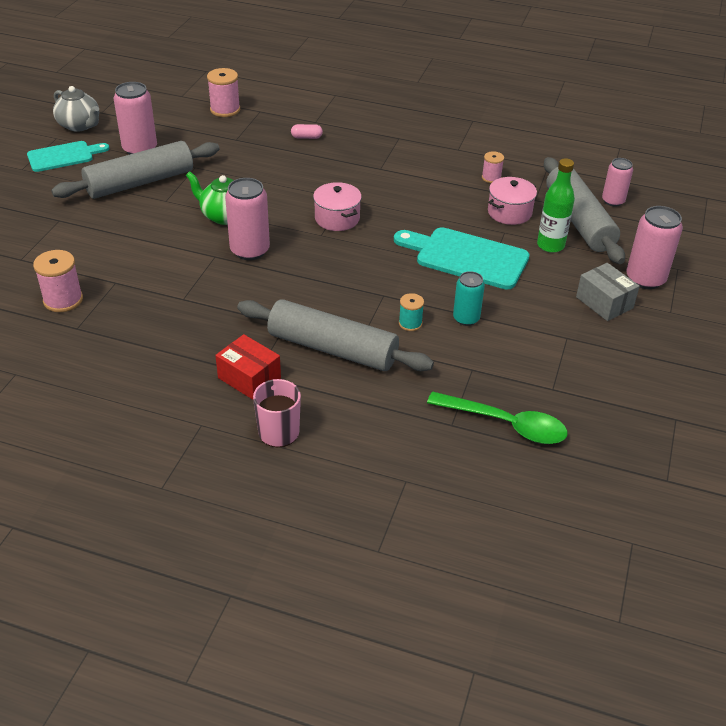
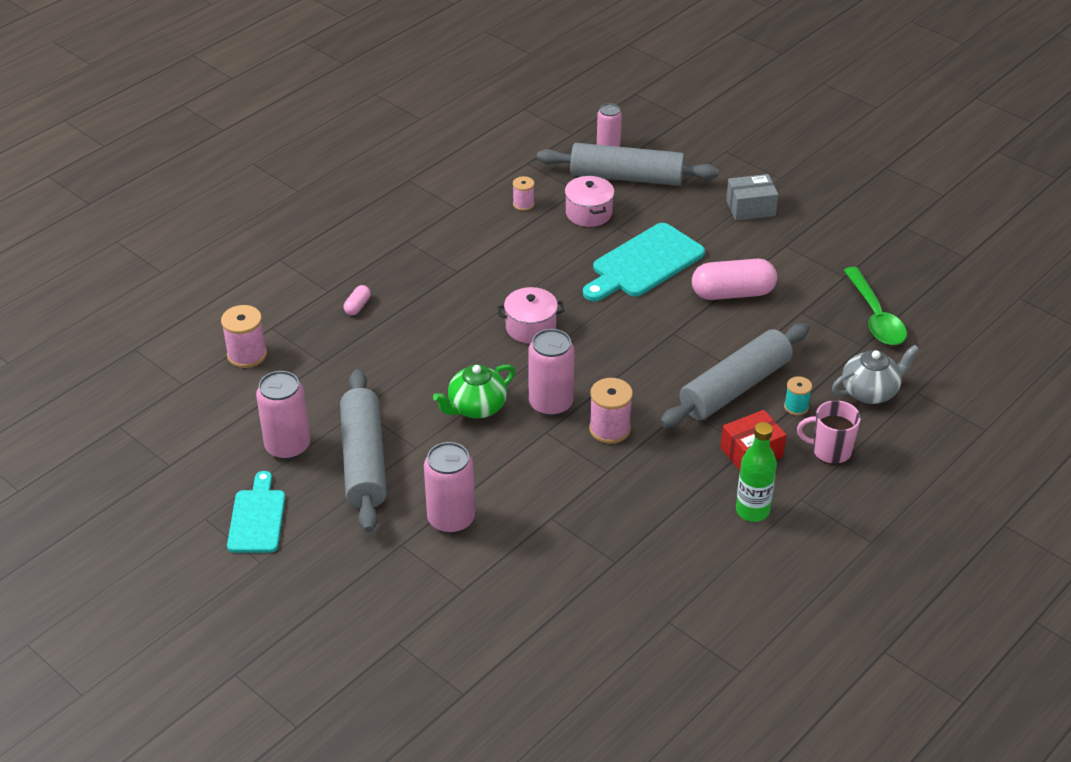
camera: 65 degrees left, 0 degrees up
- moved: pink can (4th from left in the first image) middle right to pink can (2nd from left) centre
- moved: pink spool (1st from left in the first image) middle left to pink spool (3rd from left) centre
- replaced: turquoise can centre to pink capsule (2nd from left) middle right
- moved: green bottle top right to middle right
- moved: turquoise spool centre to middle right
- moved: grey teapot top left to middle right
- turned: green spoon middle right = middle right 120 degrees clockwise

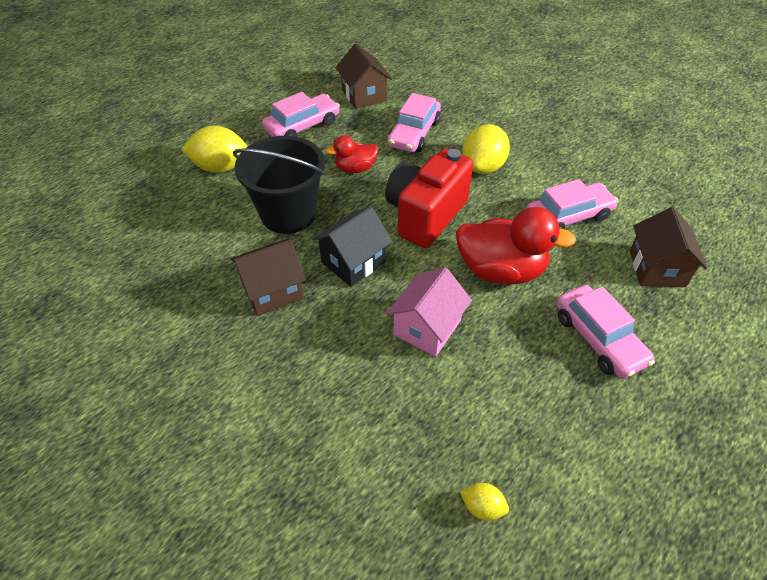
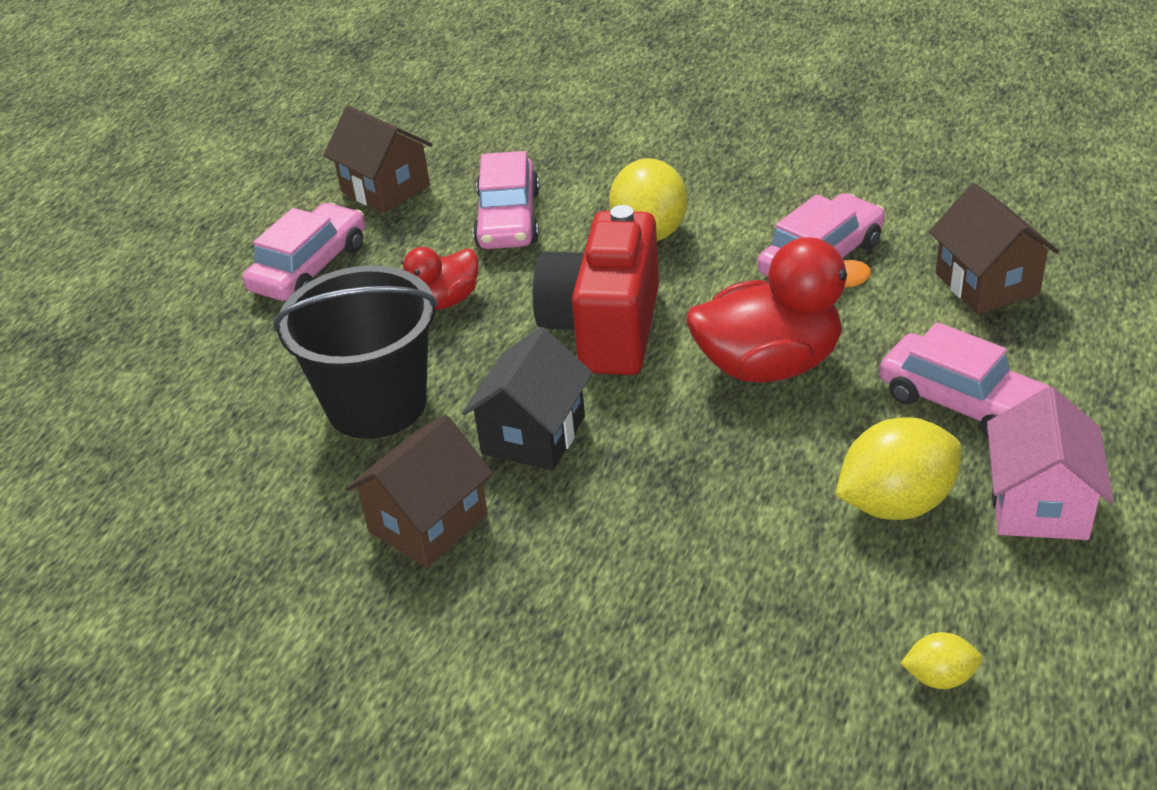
camera: 20 degrees left, 10 degrees down
- moved: yellow lemon (1st from left in the first image) top left to yellow lemon (2nd from left) middle right
- moved: pink house centre to middle right

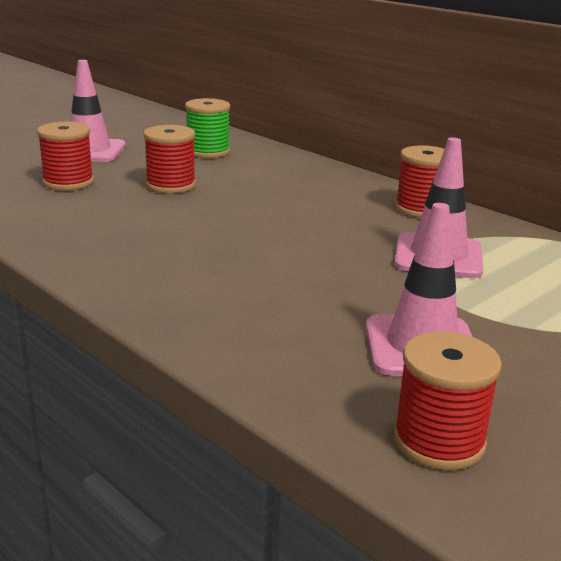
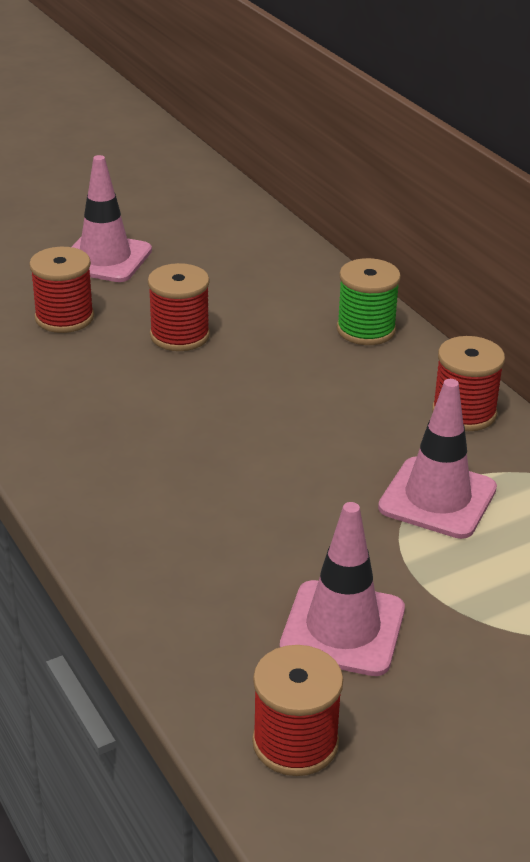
camera: 15 degrees right, 10 degrees up
- moved: green spool top centre to middle right

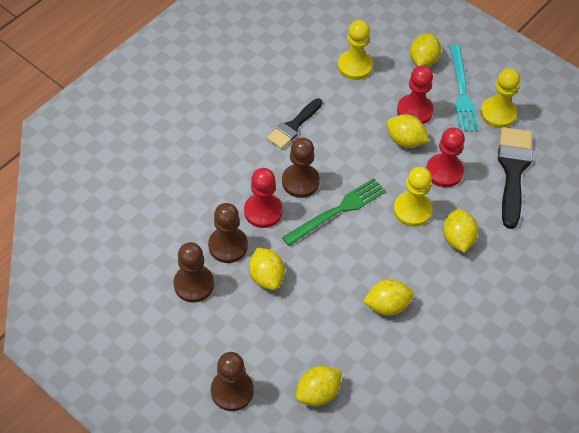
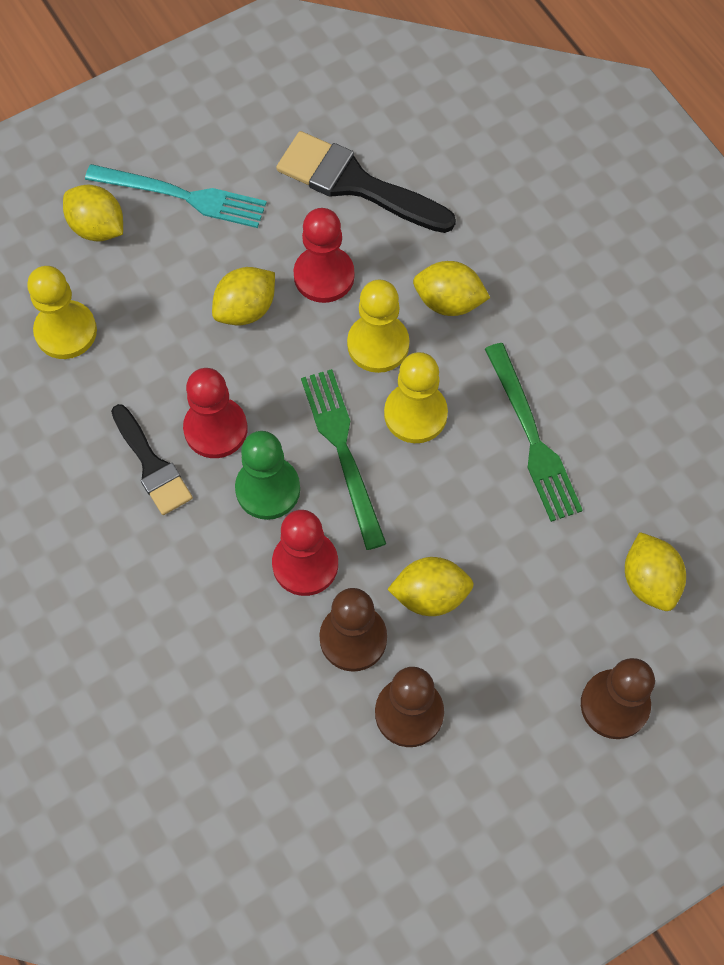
camera: 70 degrees left, 10 degrees up
- moved: red pawn (2nd from left in the first image) top right to red pawn (1st from left) middle left
- recoloured: brown pawn (4th from left) centre to green pawn centre
- moved: yellow pawn (3rd from left) top right to centre
- replaced: yellow lemon (3rd from left) bottom right to green fork (2nd from left) middle right

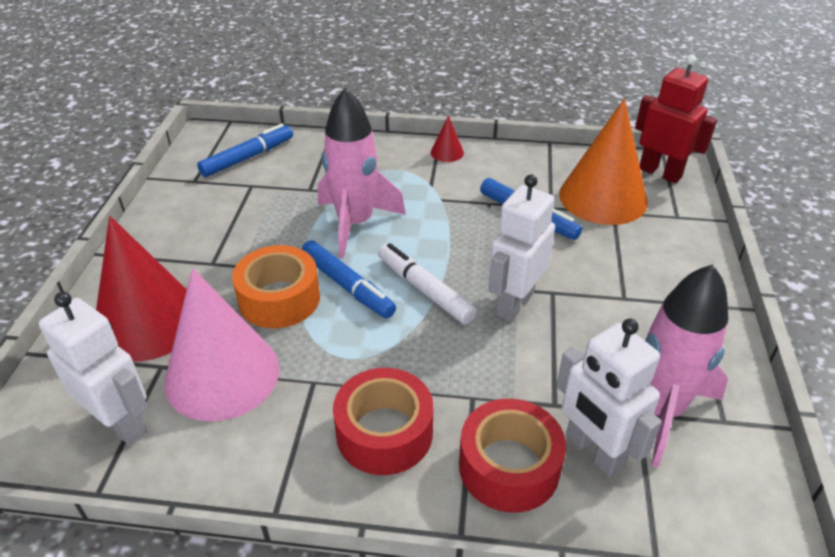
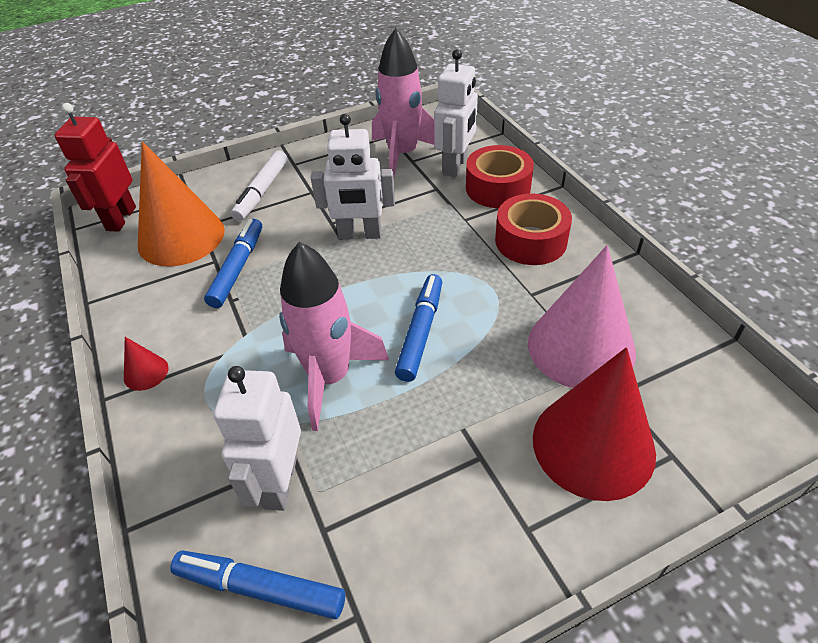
camera: 120 degrees left, 5 degrees up
- moved: white robot (1st from left) middle left to bottom left
- moved: white marker centre to top left
- removed: orange tape middle left

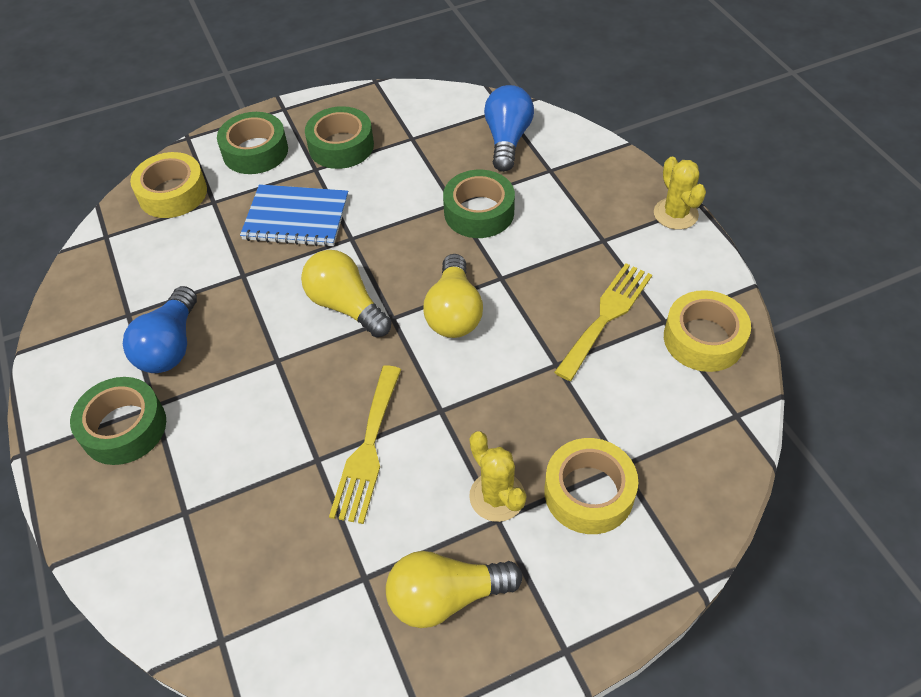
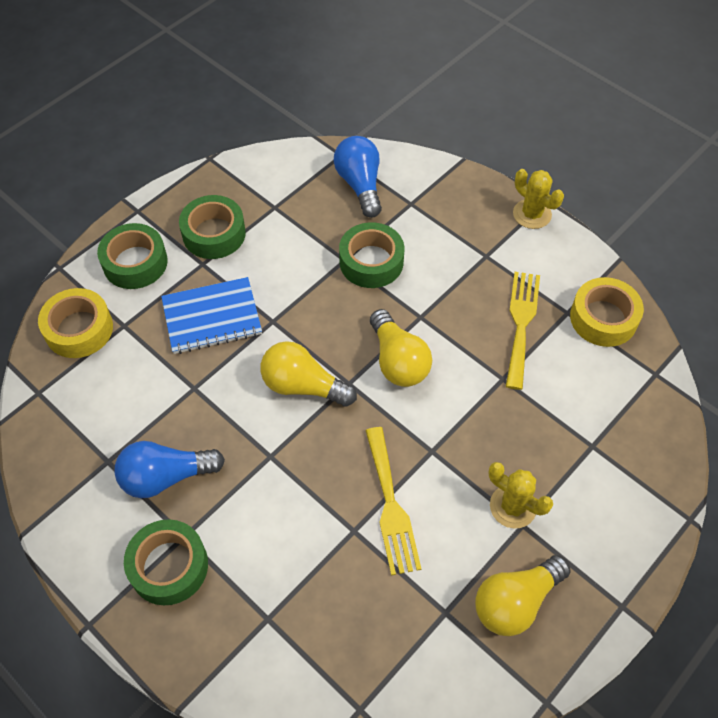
camera: 25 degrees left, 5 degrees up
- turned: blue light bulb (1st from left) middle left = middle left 90 degrees clockwise
- removed: yellow tape (2nd from left) bottom centre

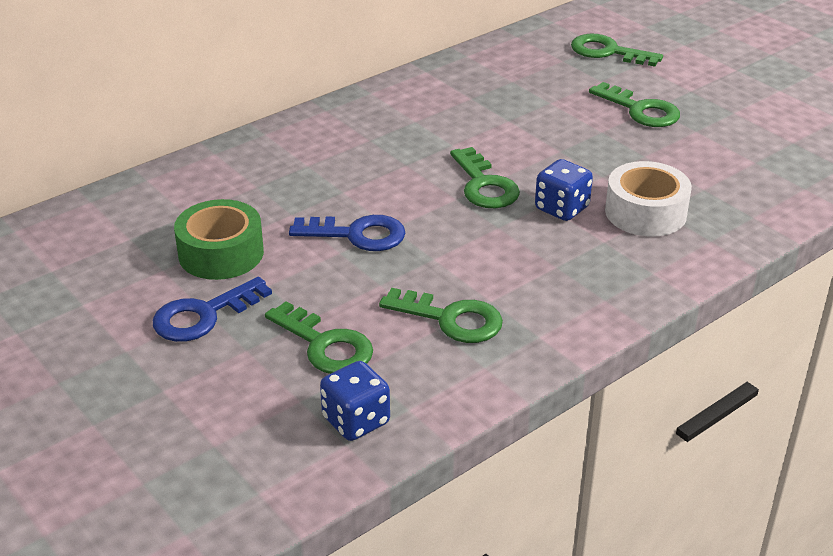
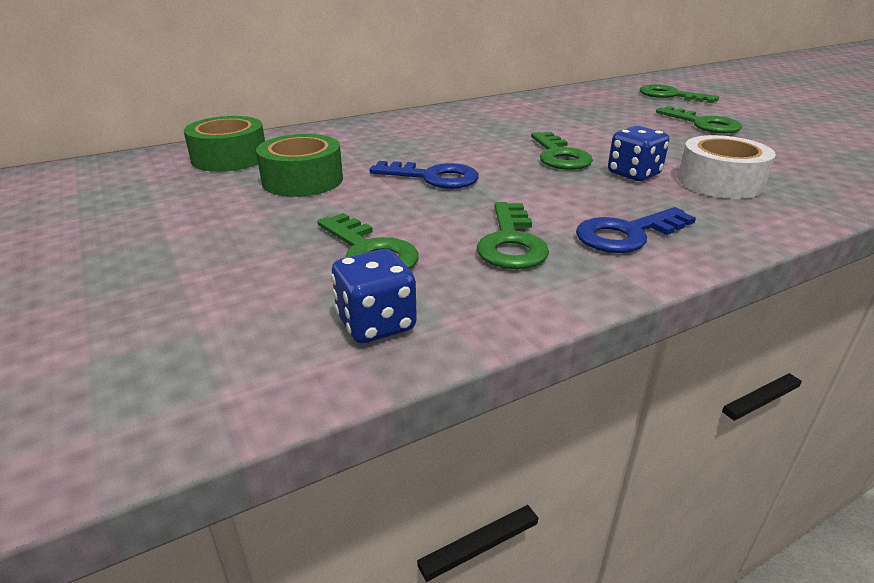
camera: 10 degrees right, 5 degrees down
- added: green tape (1st from left) top left
- turned: green key (2nd from left) centre = centre 60 degrees clockwise
- moved: blue key (1st from left in the first image) middle left to blue key (2nd from left) middle right

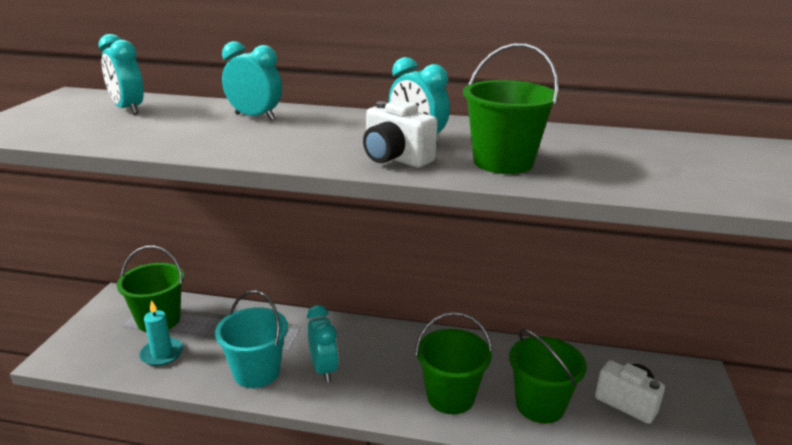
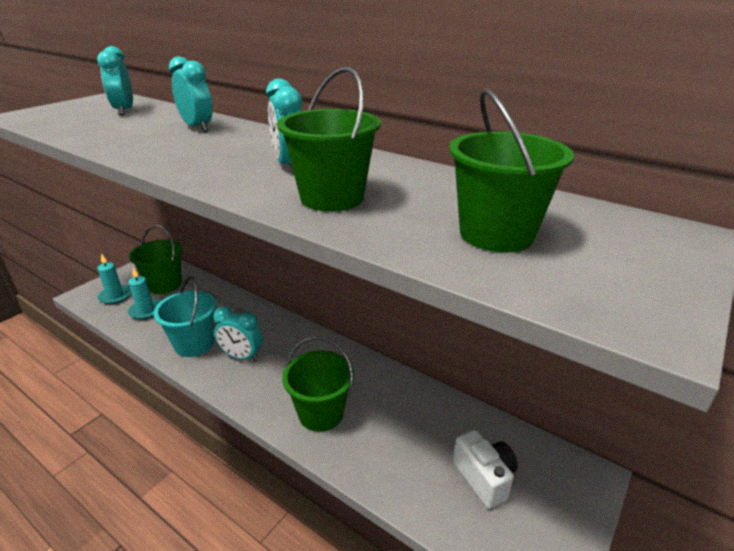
camera: 25 degrees right, 5 degrees up
- added: turquoise candle (1st from left) middle left
- turned: turquoise clock (3rd from left) bottom centre = middle left 105 degrees clockwise
- moved: green bucket (4th from left) bottom right to top right
- removed: white camera (1st from left) top centre

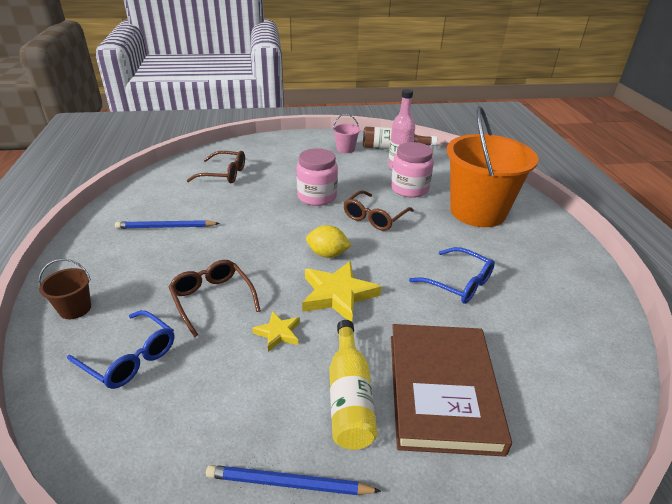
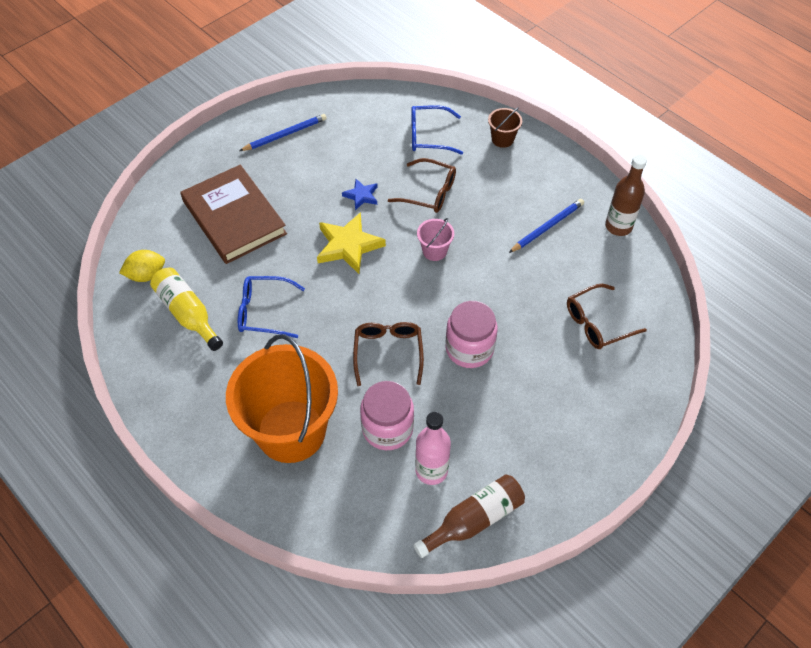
camera: 145 degrees right, 20 degrees up
- moved: yellow lemon centre to middle left
- moved: yellow bottle bottom centre to middle left
- recoloured: yellow star (1st from left) centre to blue star top centre
- moved: pink bucket top centre to centre
- added: brown bottle (2nd from left) top right

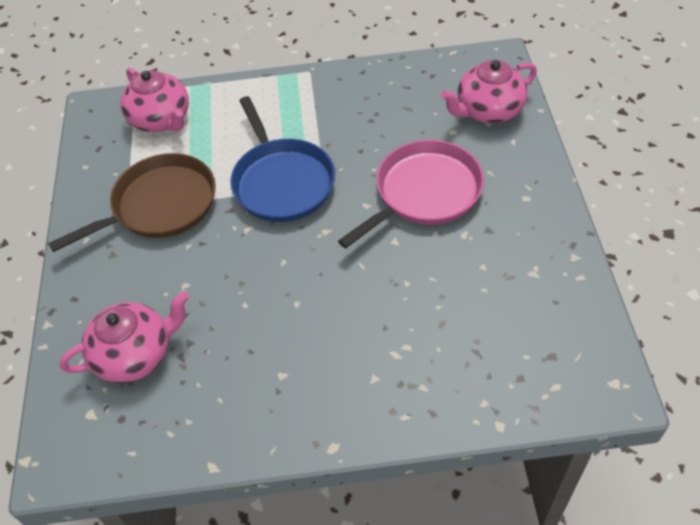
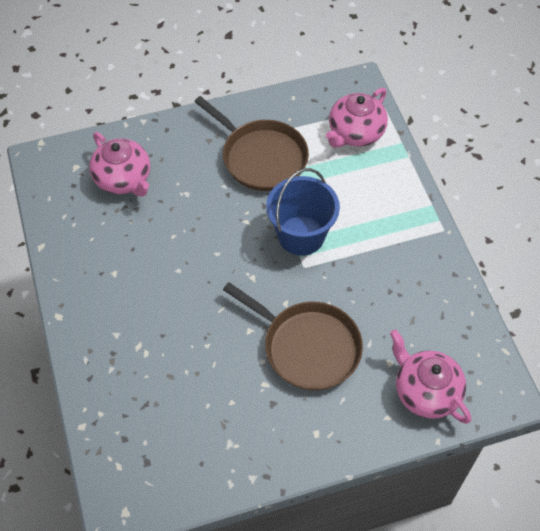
camera: 75 degrees right, 5 degrees up
- recoloured: pink pan centre to brown pan (2nd from left) centre
- replaced: blue pan top centre to blue bucket centre

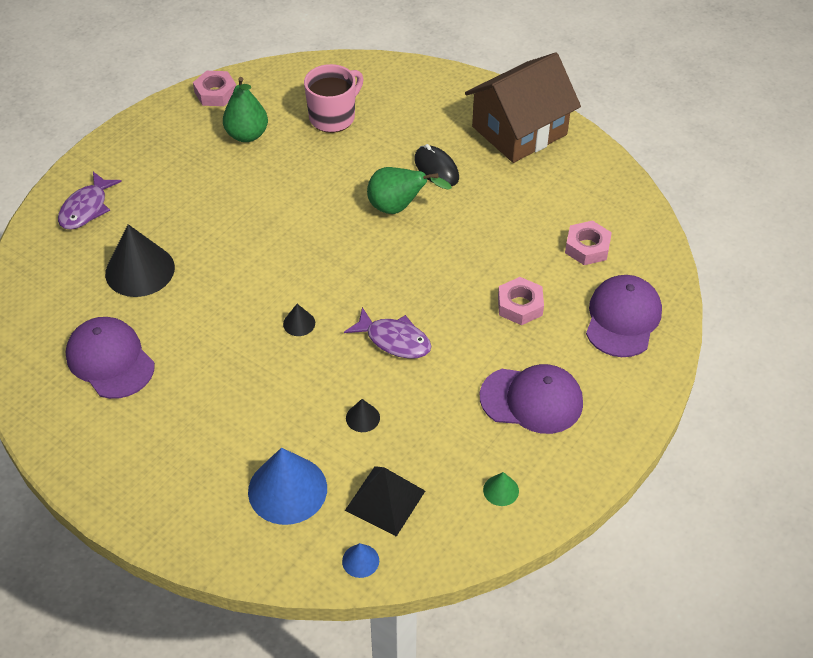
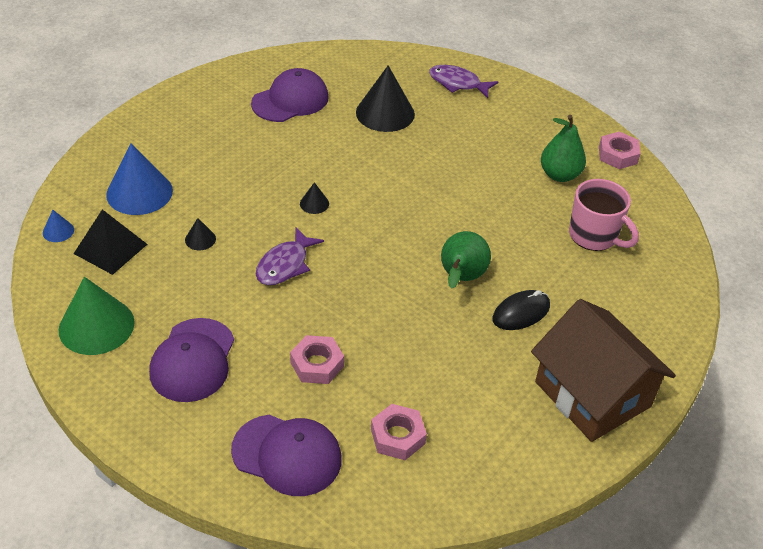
camera: 90 degrees right, 5 degrees down
- resized: green cone bottom centre = middle left x2.22

